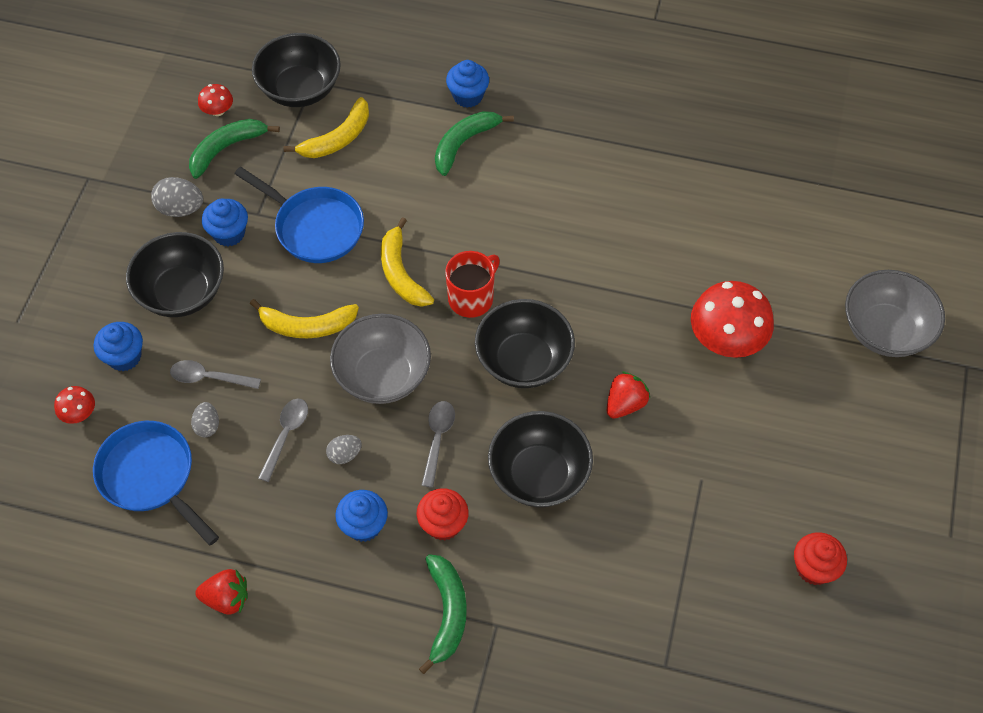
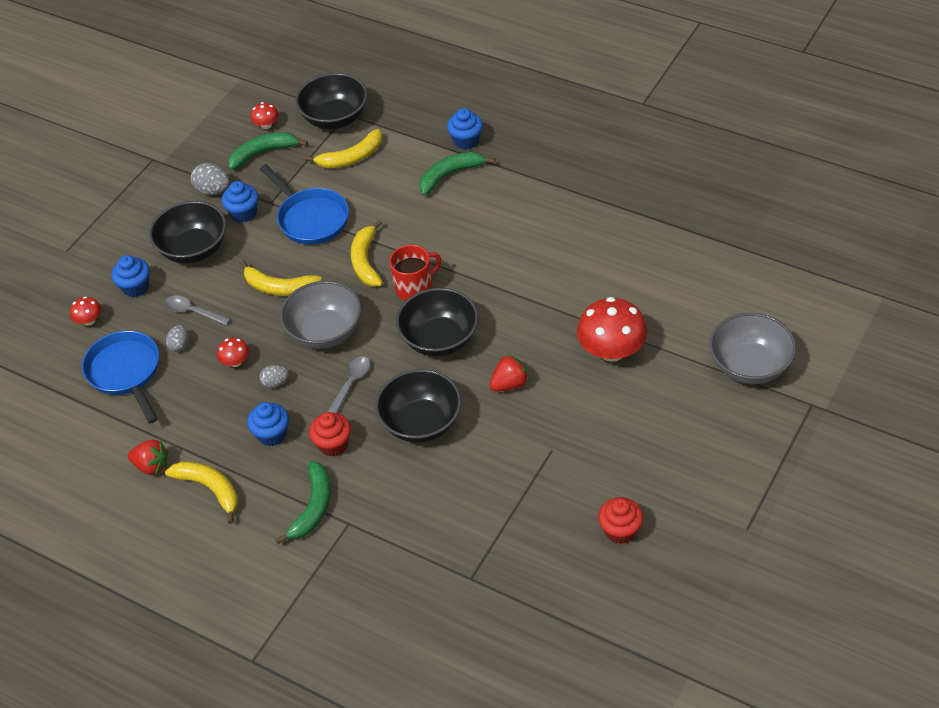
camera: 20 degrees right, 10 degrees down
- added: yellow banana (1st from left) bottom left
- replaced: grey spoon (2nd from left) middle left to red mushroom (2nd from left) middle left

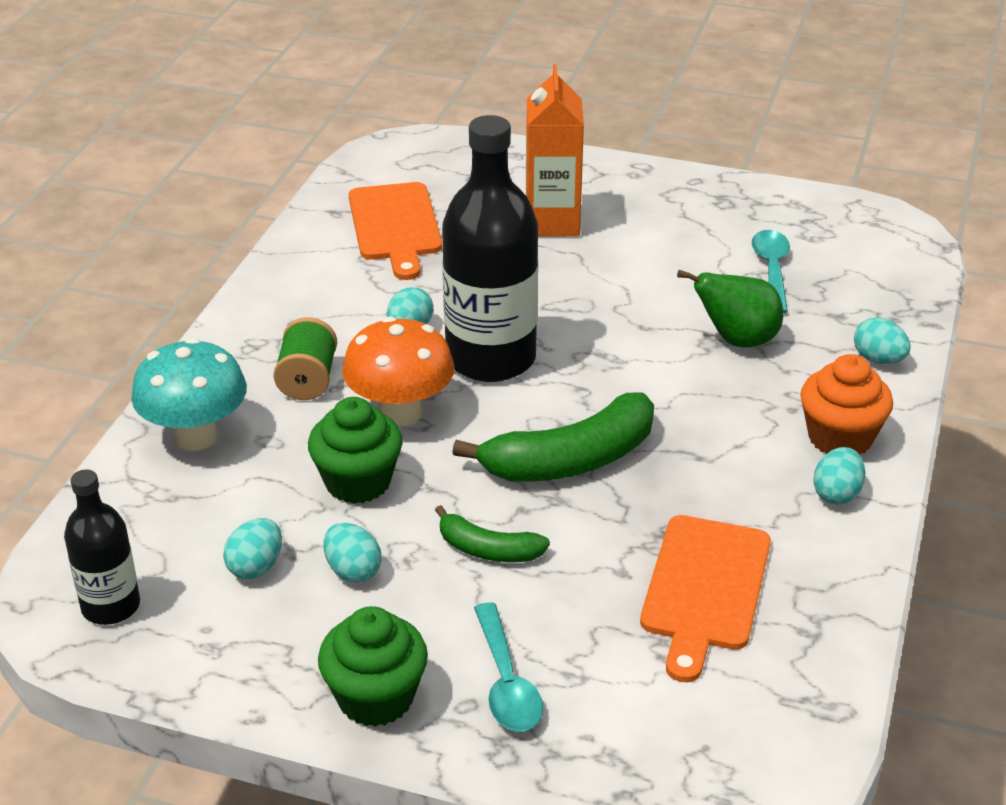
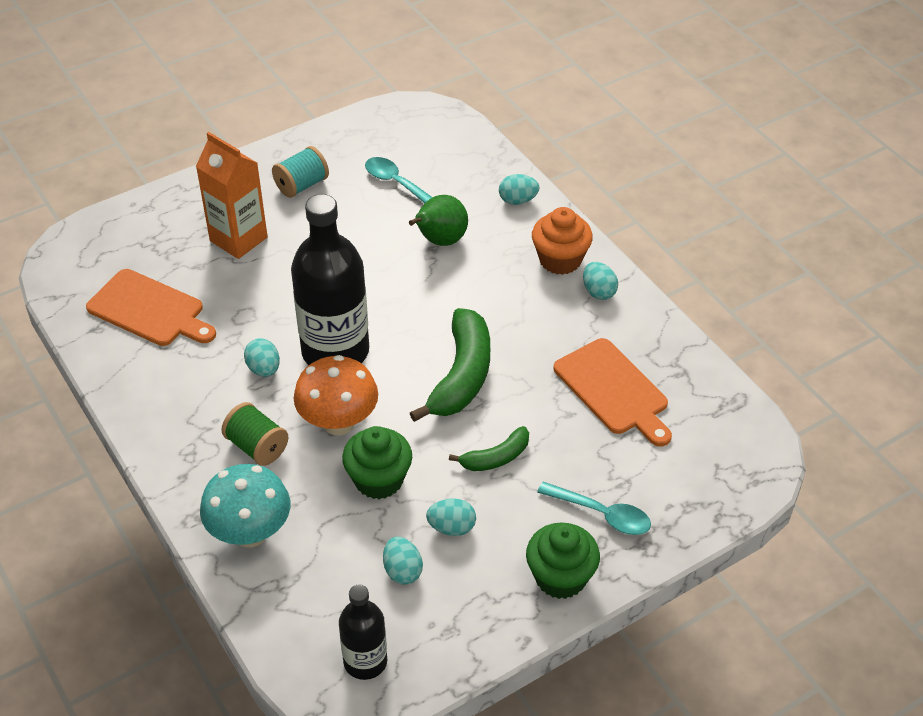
camera: 50 degrees left, 10 degrees up
- added: turquoise spool top left

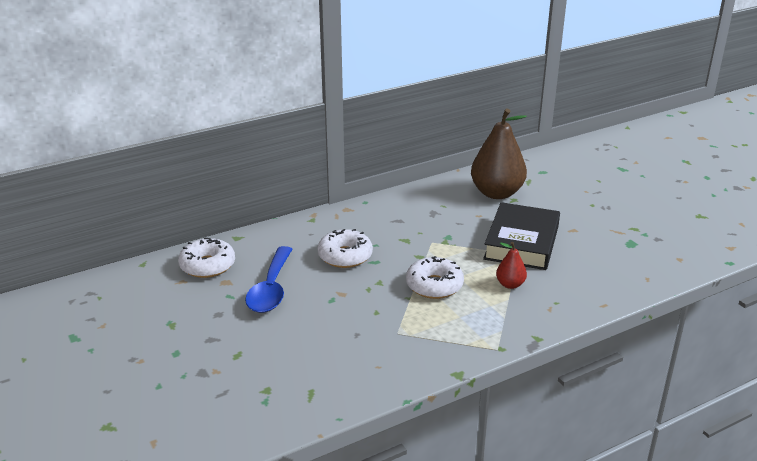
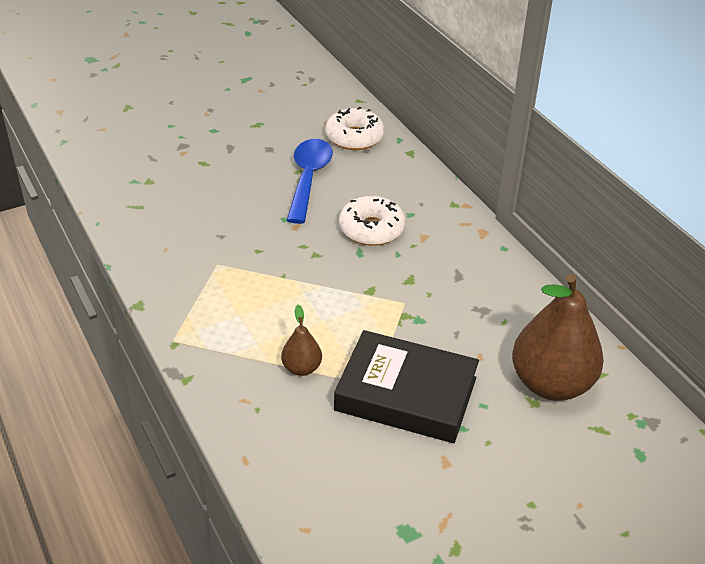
camera: 90 degrees right, 10 degrees up
- recoloured: red pear middle right to brown pear (1st from left) centre
- turned: blue spoon centre = top centre 90 degrees clockwise
- removed: white donut (3rd from left) centre

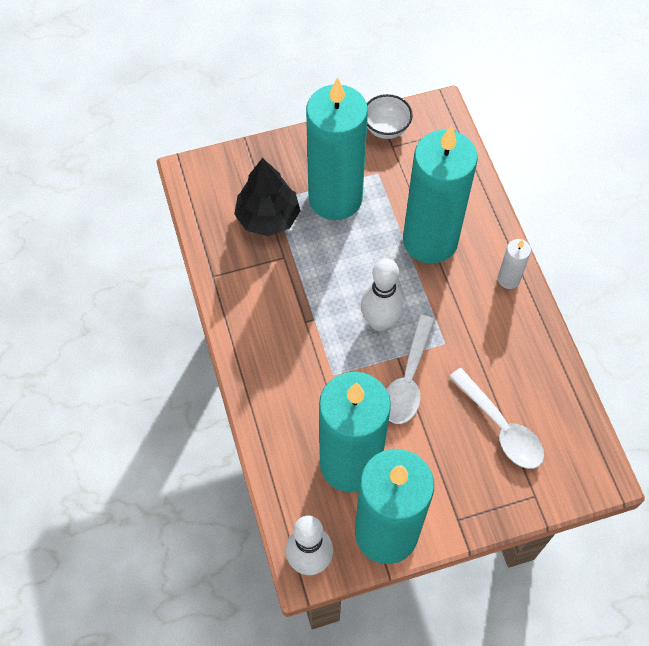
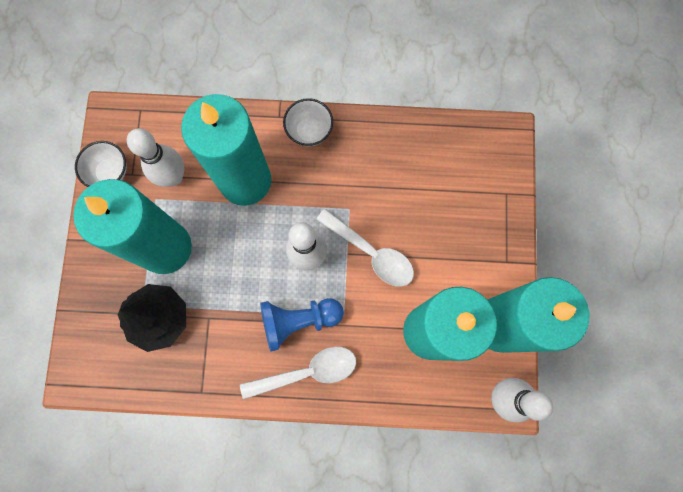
camera: 70 degrees left, 15 degrees up
- added: white bowling pin (1st from left) top left
- moved: white spoon (2nd from left in the first image) middle right to white spoon (1st from left) bottom centre
- added: blue pawn centre
- replaced: white candle middle right to white bowl (2nd from left) top centre

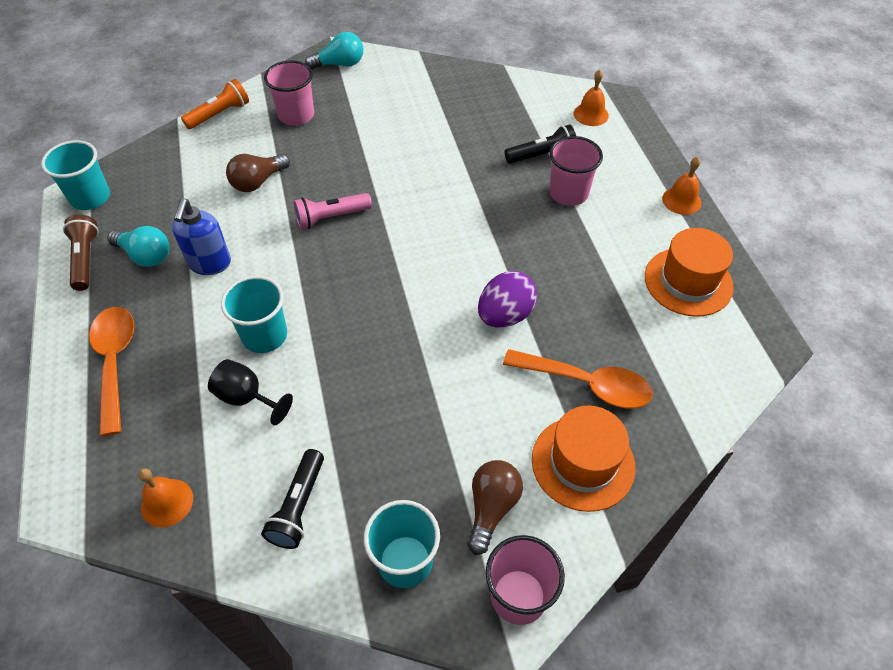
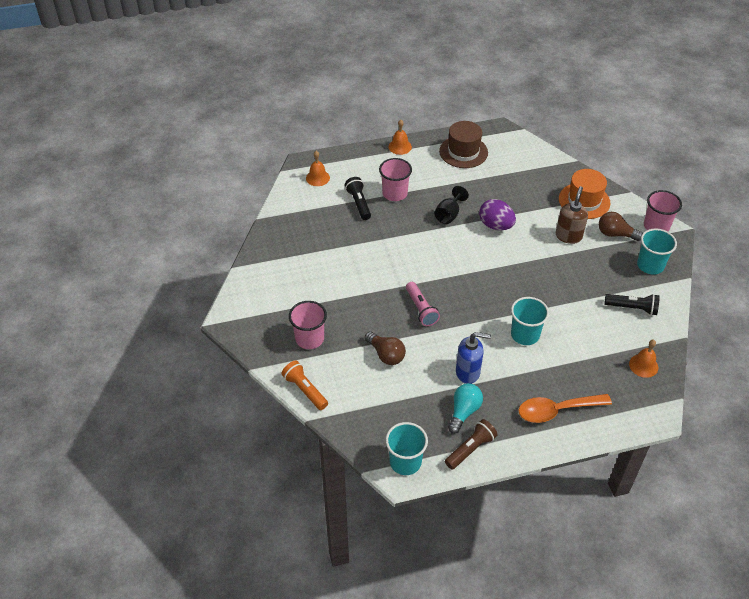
camera: 90 degrees left, 5 degrees down
- moved: black goblet middle left to centre
- recoloured: orange hat (2nd from left) middle right to brown hat top centre
- turned: brown flashlight middle left = bottom centre 150 degrees clockwise
- added: brown soap dispenser middle right
- removed: turquoise light bulb (2nd from left) top centre
- removed: orange spoon (2nd from left) centre

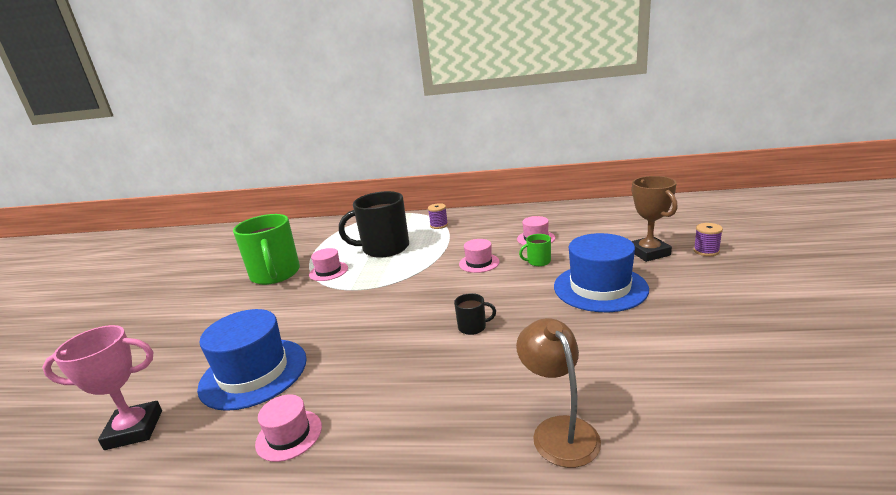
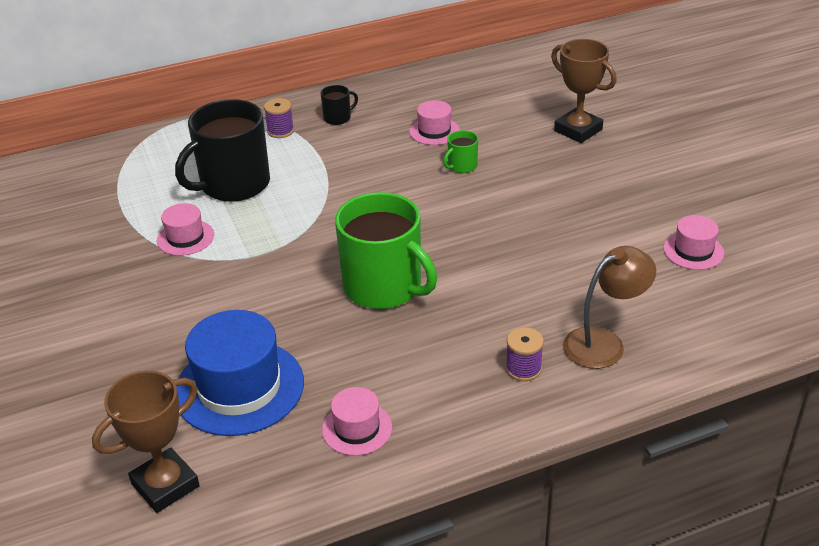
camera: 30 degrees left, 15 degrees up
- recoloured: pink trophy bottom left to brown trophy (1st from left) bottom left
- moved: black mug (2nd from left) centre to top centre
- moved: green mug (1st from left) middle left to centre
- moved: purple spool (2nd from left) middle right to centre
- turned: brown lamp bottom centre = middle right 105 degrees clockwise
- moved: pink hat (3rd from left in the first image) centre to pink hat (4th from left) middle right
- removed: blue hat (2nd from left) middle right

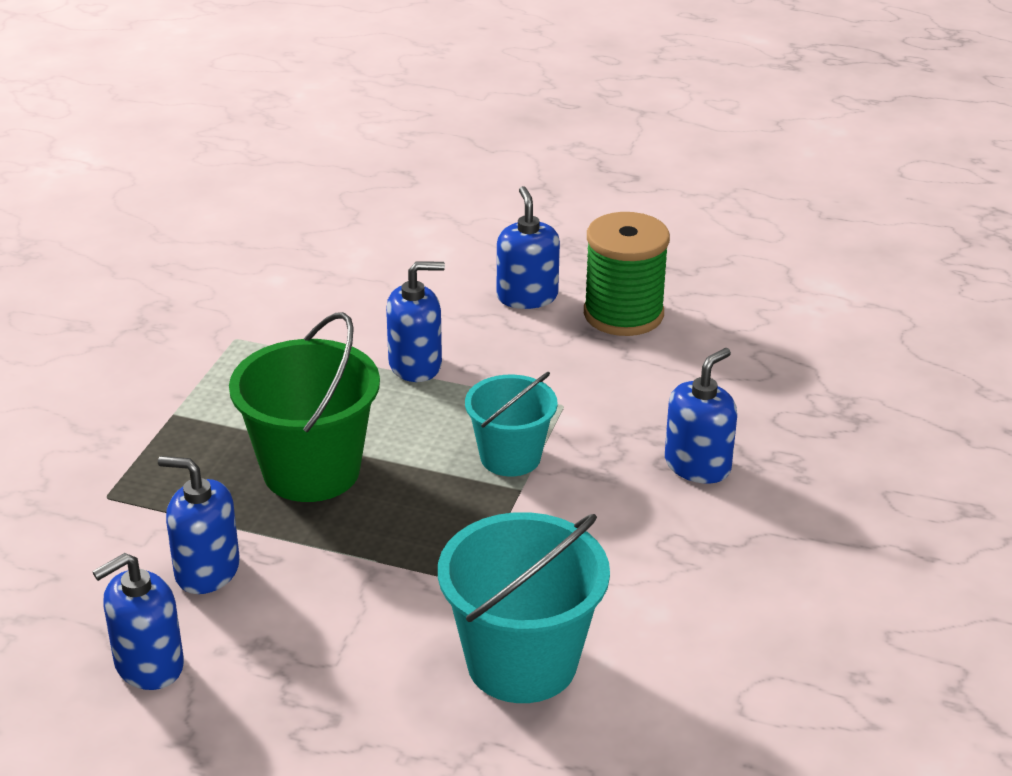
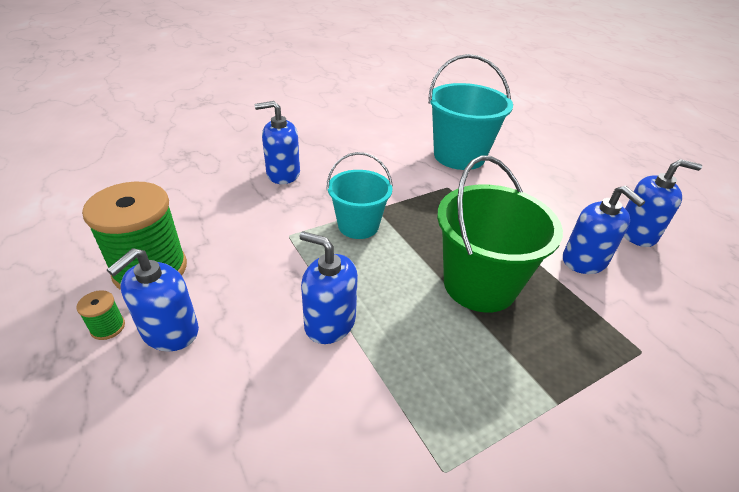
camera: 140 degrees left, 5 degrees up
- added: green spool (1st from left) middle left

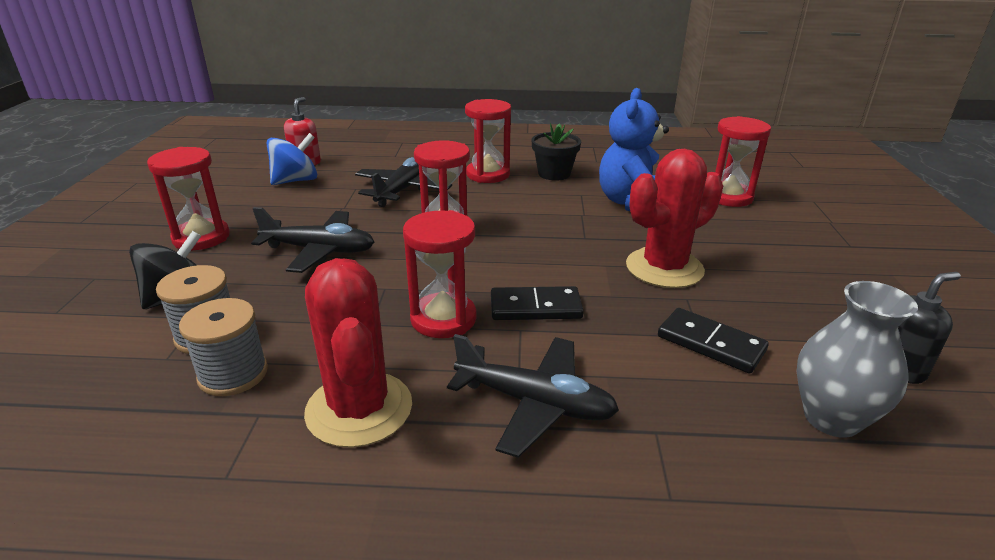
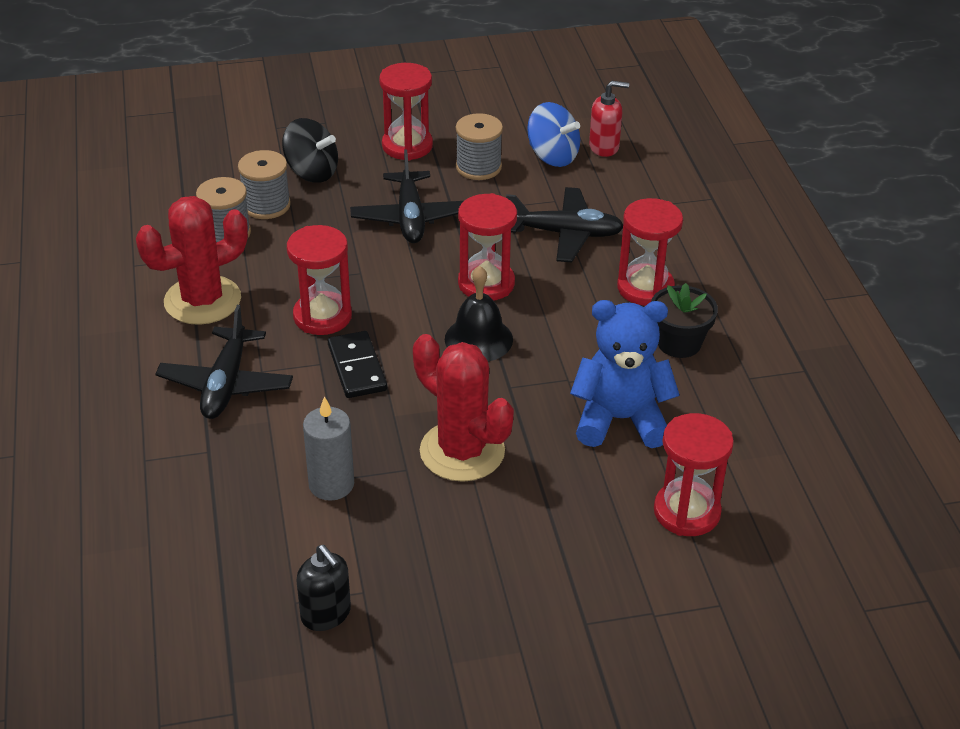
camera: 75 degrees right, 10 degrees up
- replaced: black domino (2nd from left) middle right to grey candle centre
- added: black bell centre
- added: grey spool (3rd from left) top centre
- removed: grey vase middle right

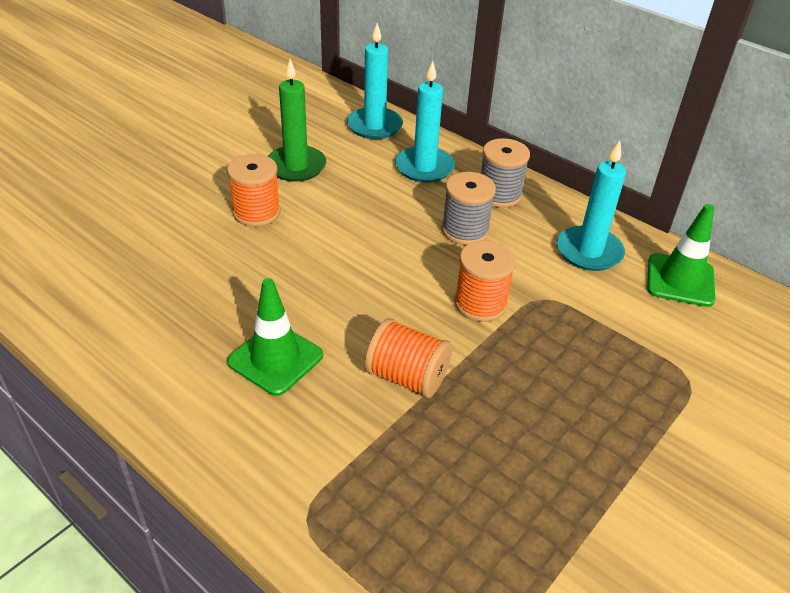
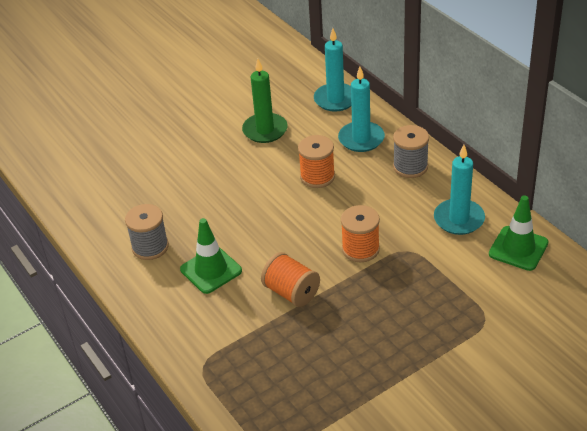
camera: 20 degrees right, 0 degrees up
- moved: grey spool (1st from left) centre to middle left
- moved: orange spool (1st from left in the first image) top left to orange spool (2nd from left) centre

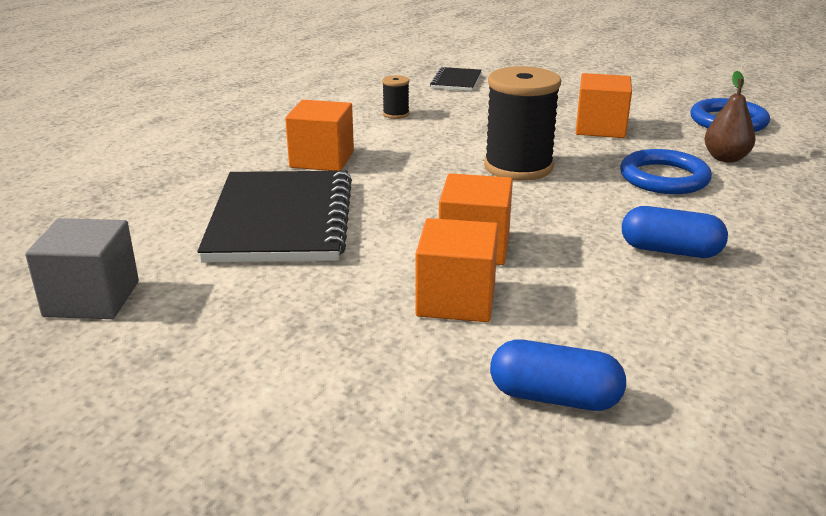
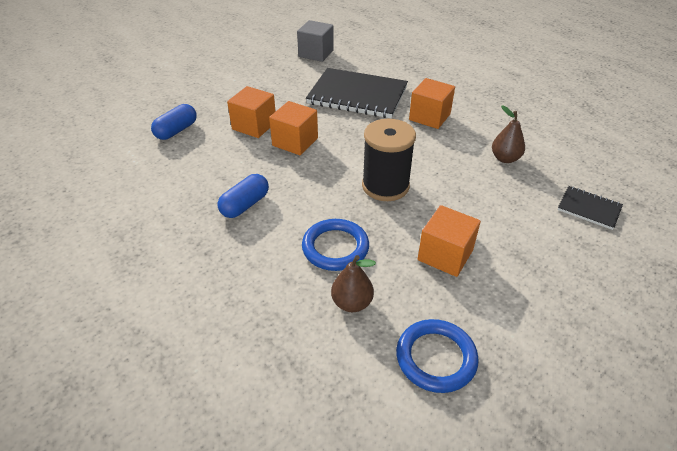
camera: 110 degrees right, 15 degrees up
- replaced: black spool (1st from left) top centre to brown pear (2nd from left) top right

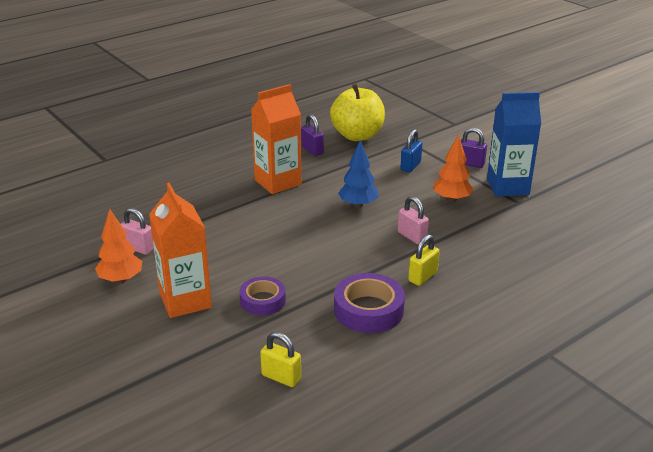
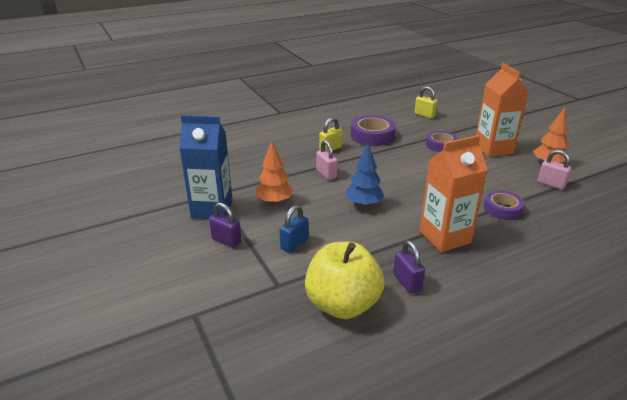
camera: 170 degrees left, 0 degrees up
- added: purple tape (3rd from left) middle right

